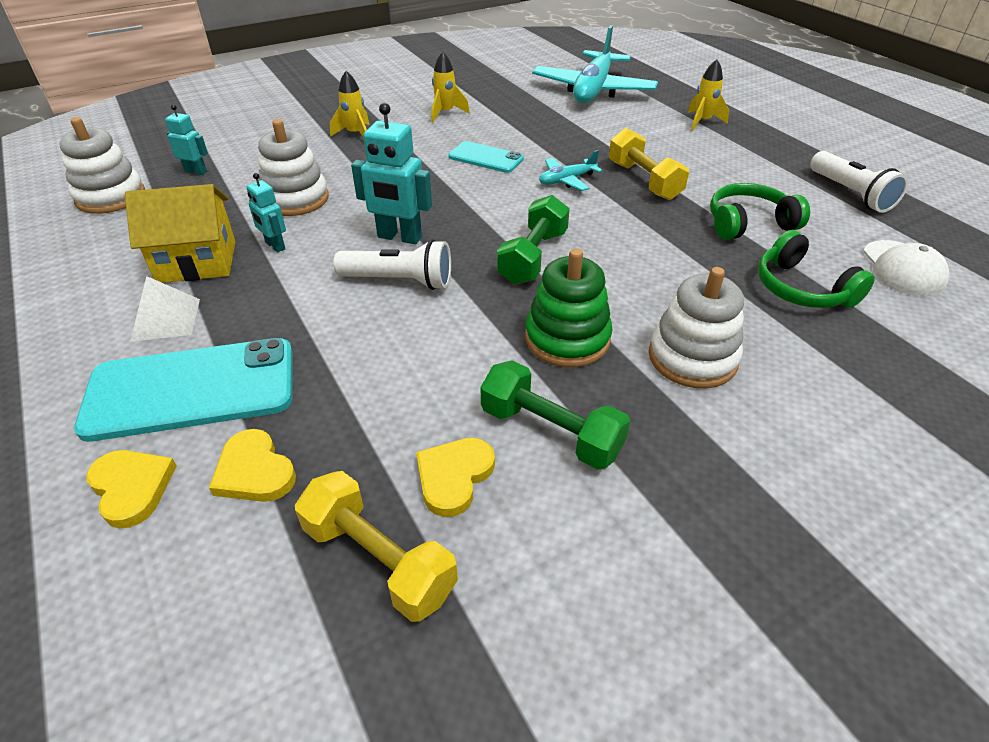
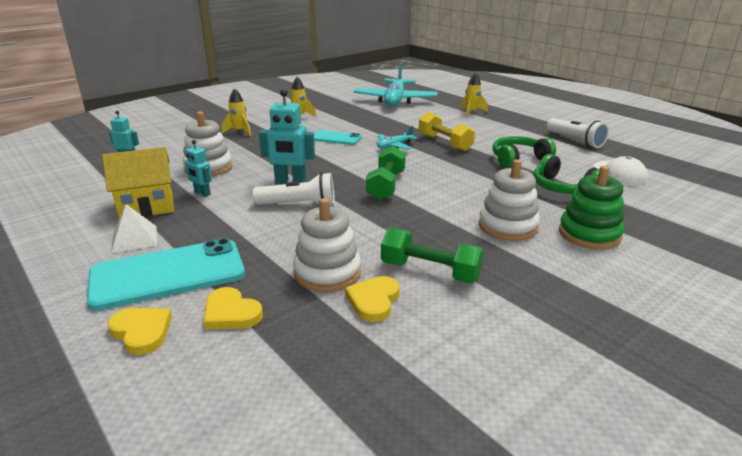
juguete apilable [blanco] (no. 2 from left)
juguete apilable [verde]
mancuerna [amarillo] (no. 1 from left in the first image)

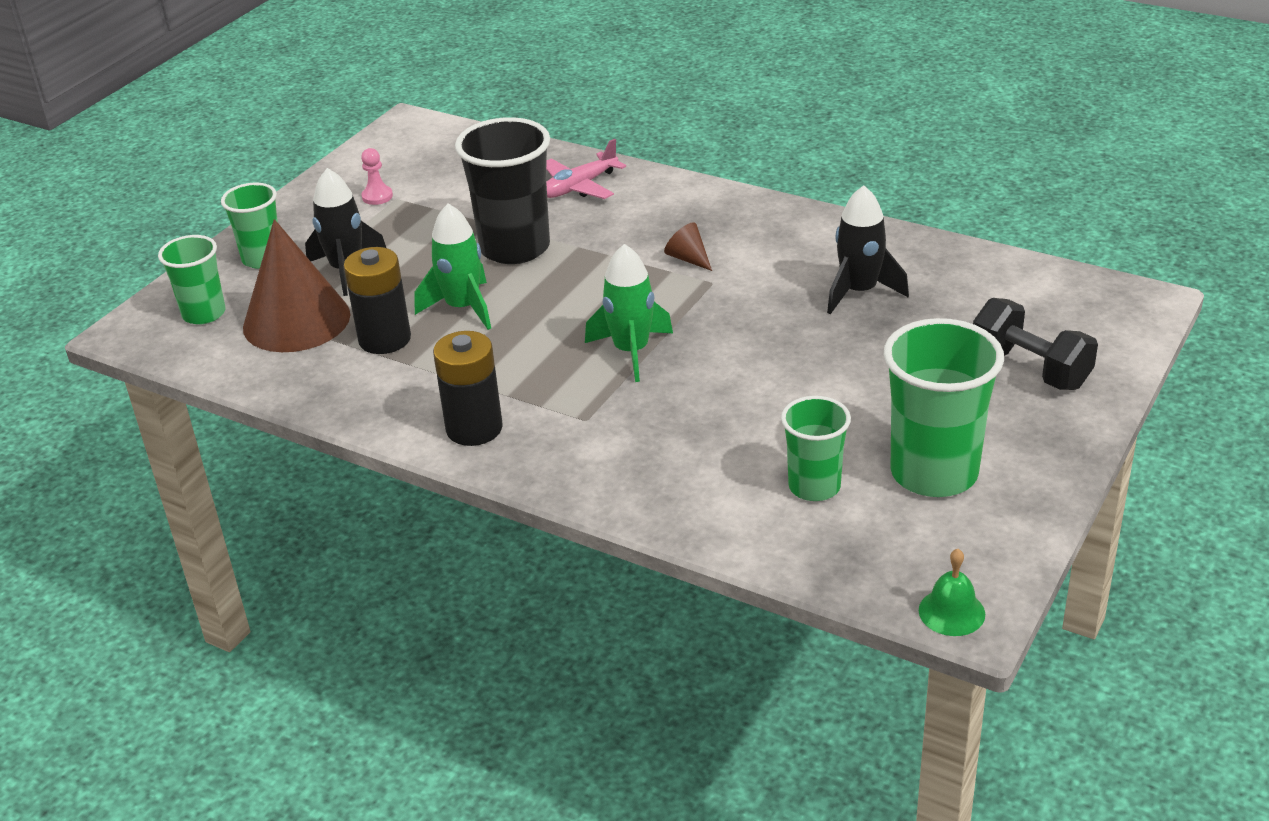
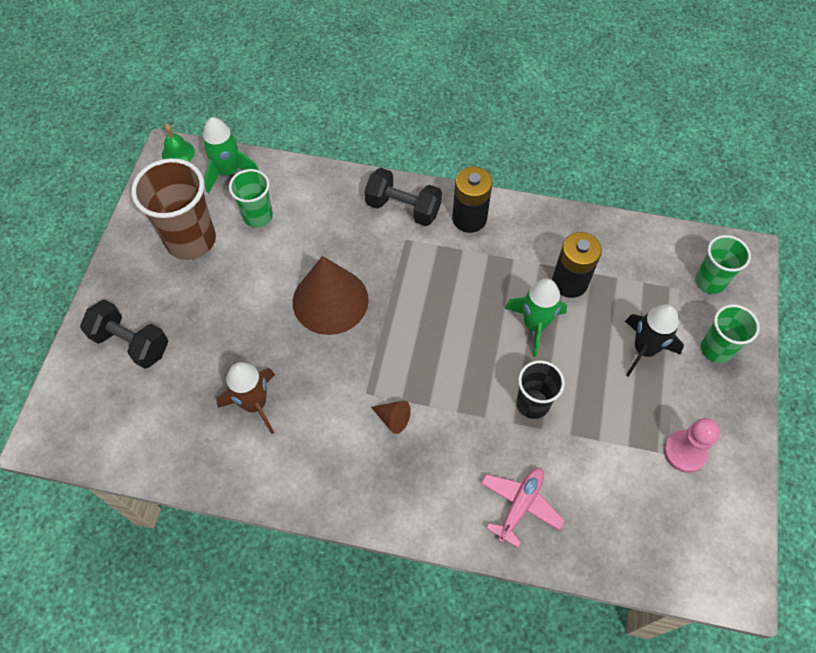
vaso [negro]
peón [rosa]
cohete [marrón]
cono [marrón] (no. 1 from left)
cohete [verde] (no. 1 from left)
vaso [marrón]
mancuerna [negro] (no. 2 from left)

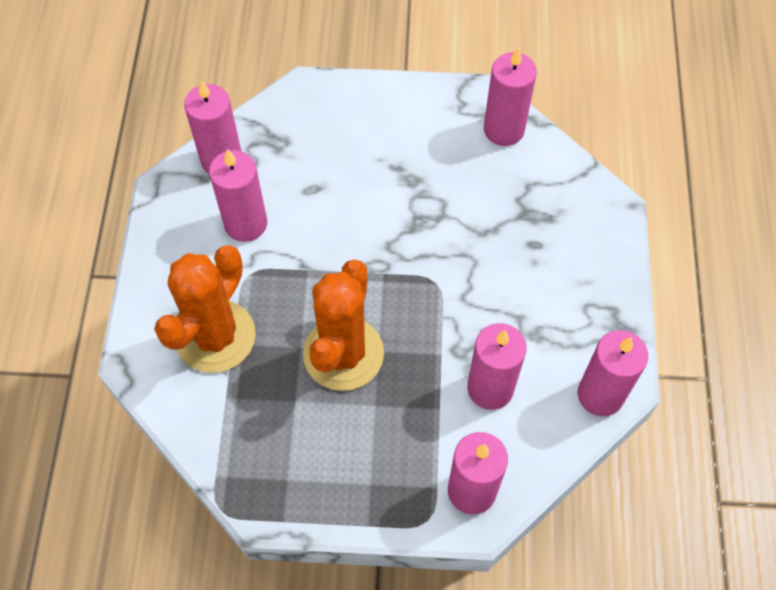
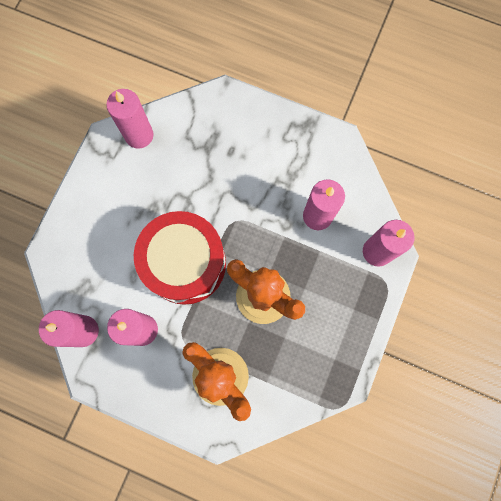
vela [rosa] (no. 6 from left in the first image)
tambor [rojo]

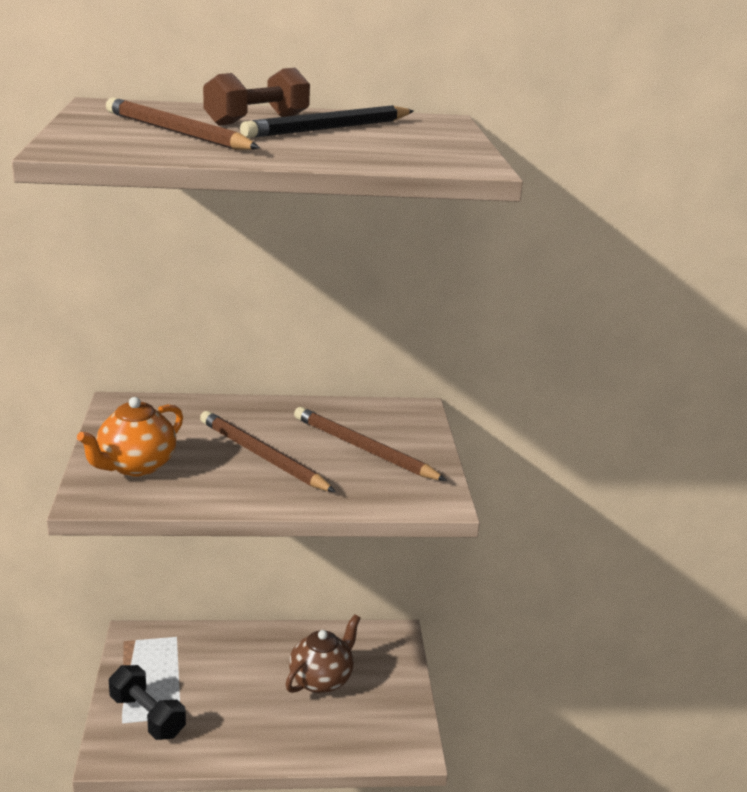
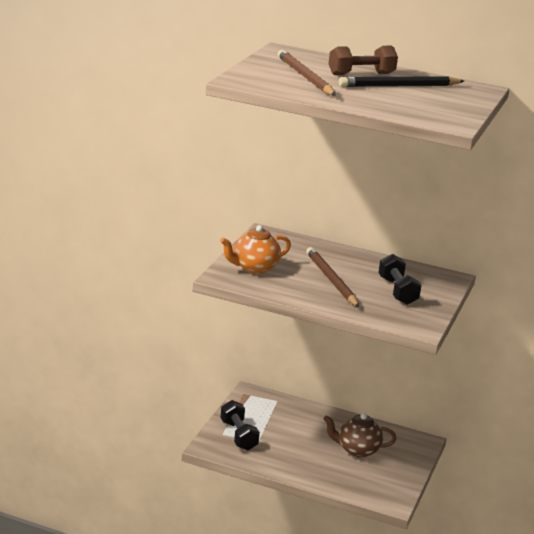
mancuerna [negro] (no. 2 from left)
tetera [marrón]

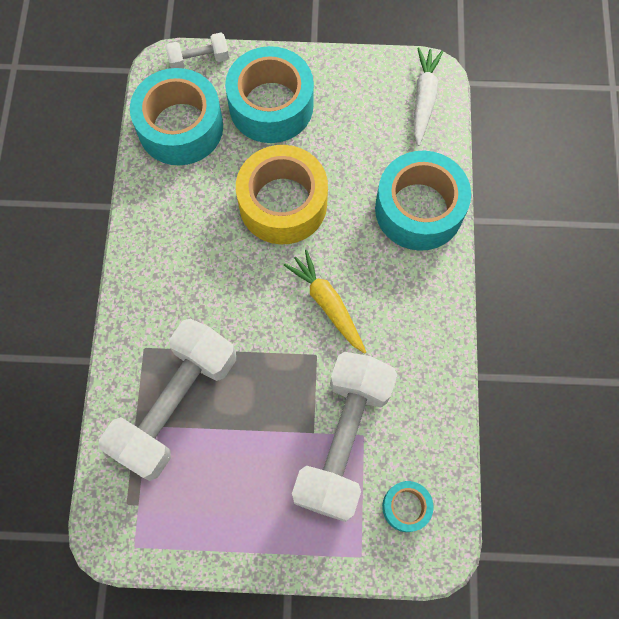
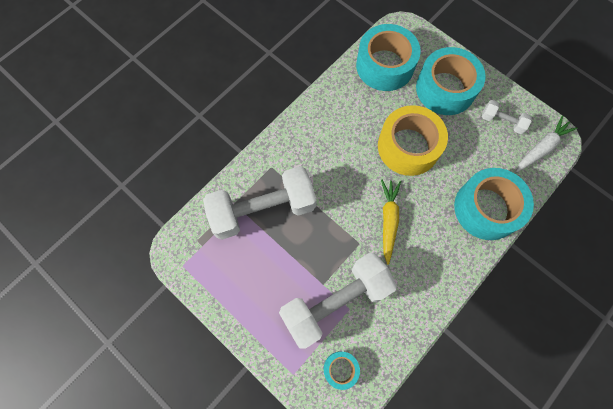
mancuerna [blanco] (no. 3 from left)

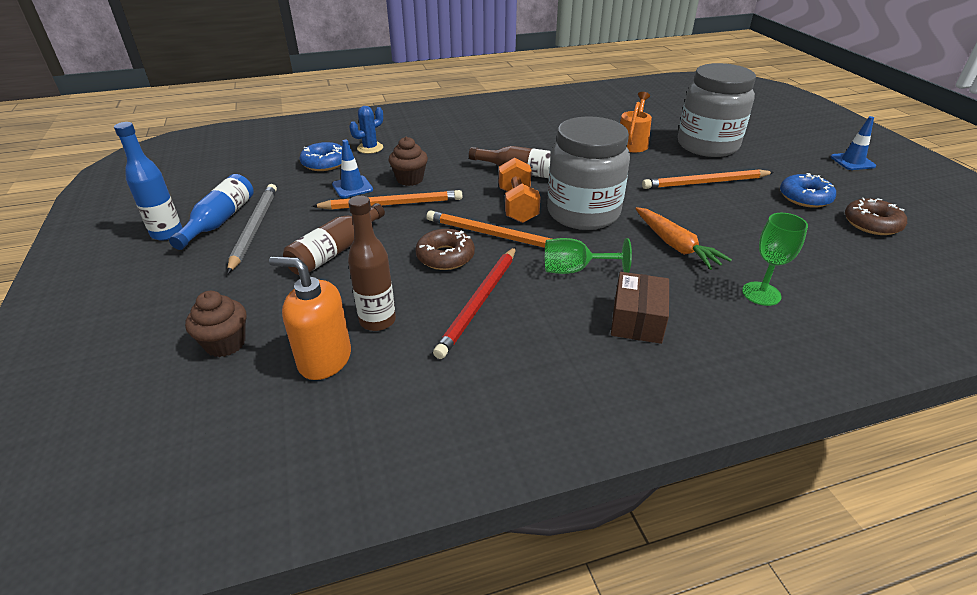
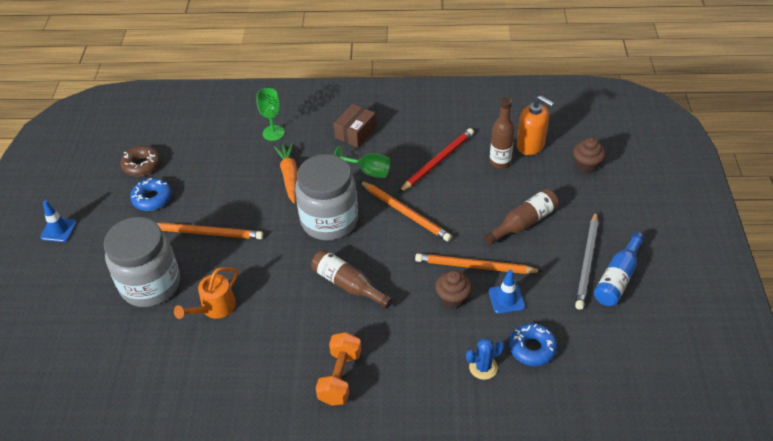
botella [azul] (no. 1 from left in the first image)
mancuerna [naranja]
rosquilla [marrón] (no. 1 from left in the first image)

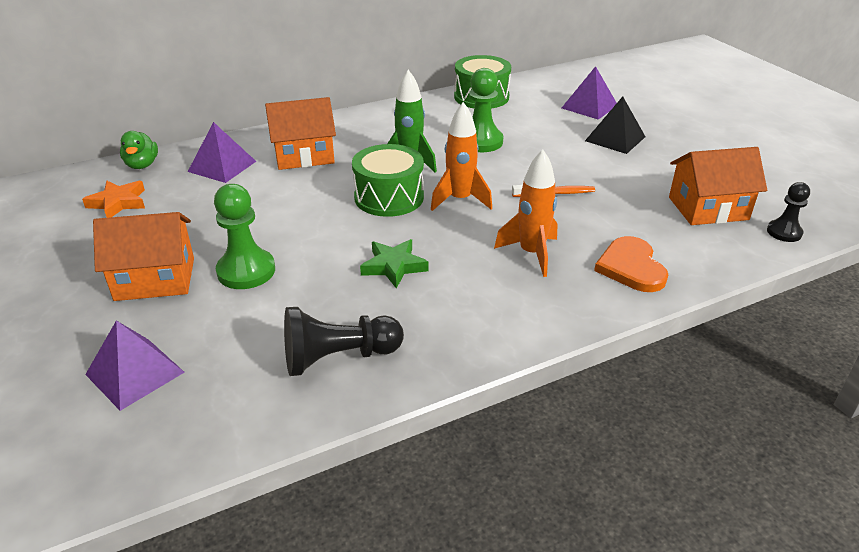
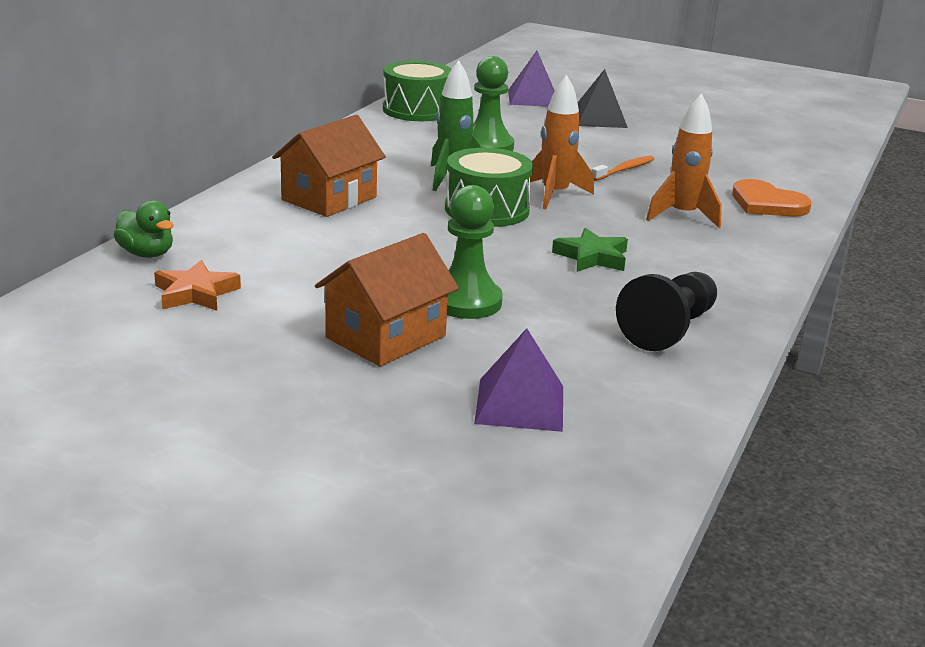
pirámide [morado] (no. 2 from left in the first image)
casa [naranja] (no. 3 from left in the first image)
peón [negro] (no. 2 from left in the first image)

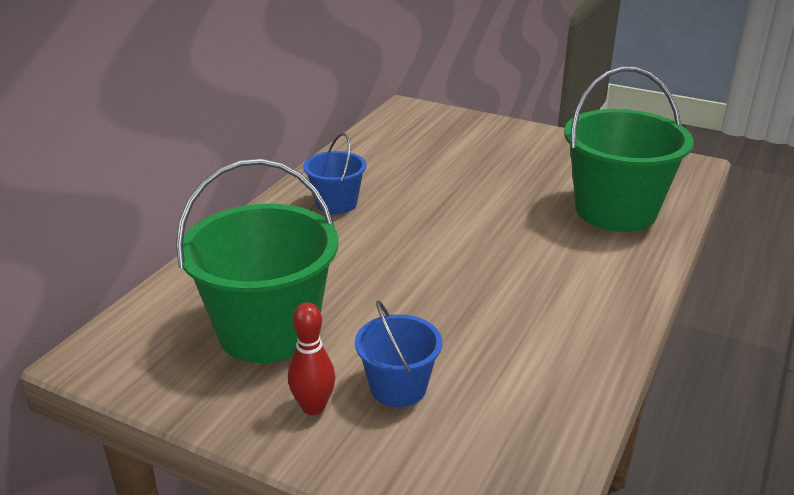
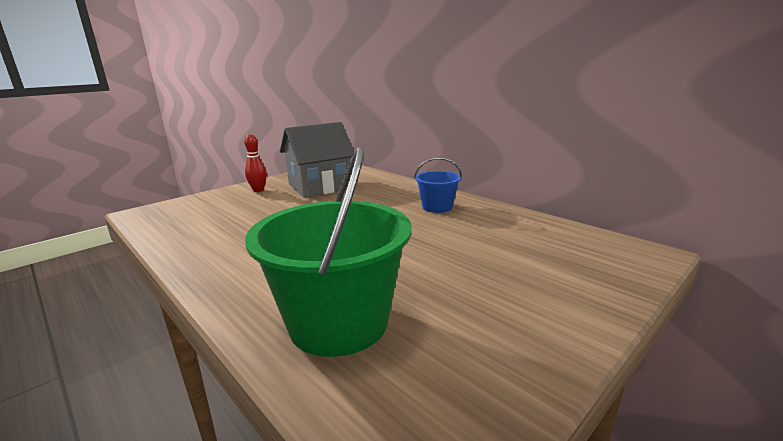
casa [gris]
balde [azul] (no. 2 from left in the first image)

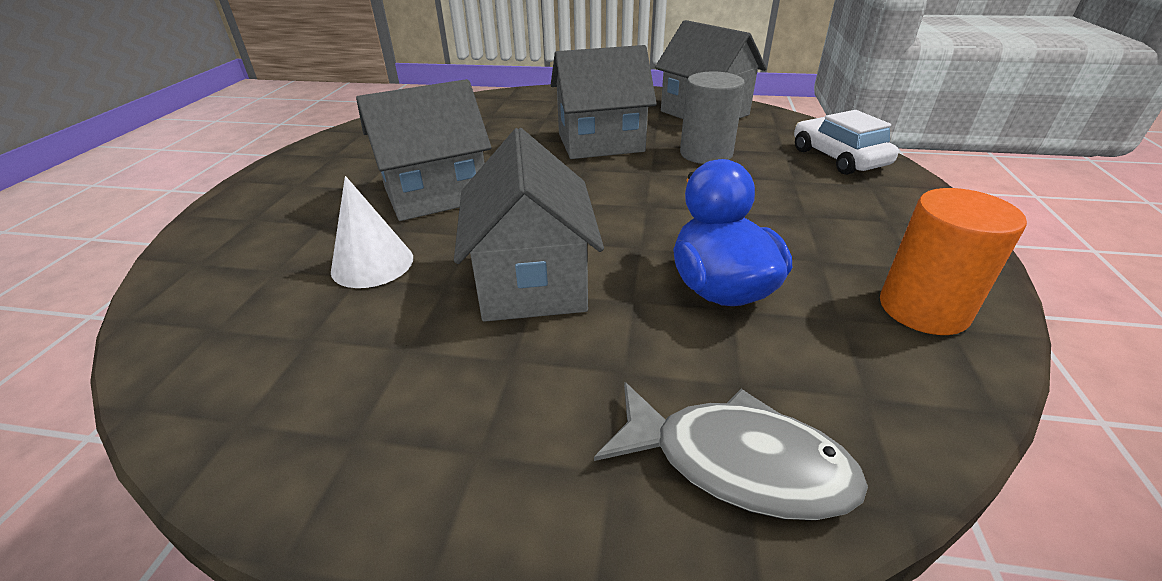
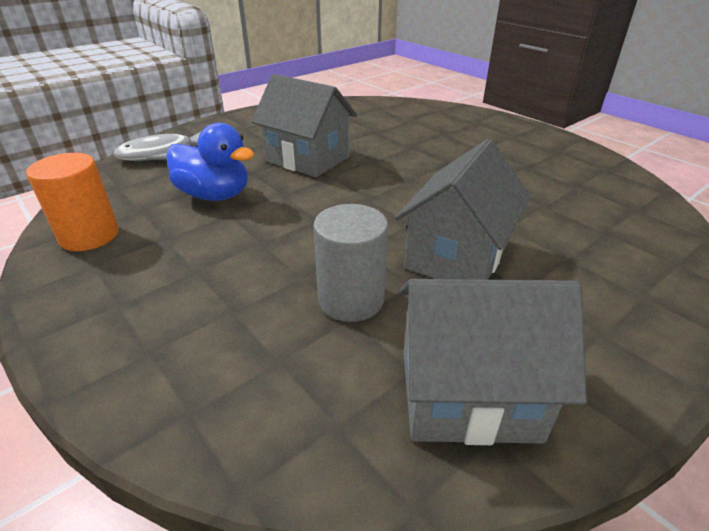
casa [gris] (no. 1 from left in the first image)
coche [blanco]
cono [blanco]

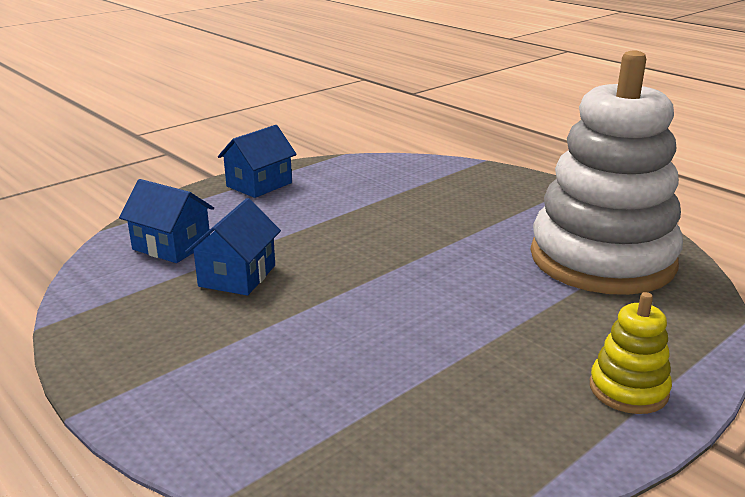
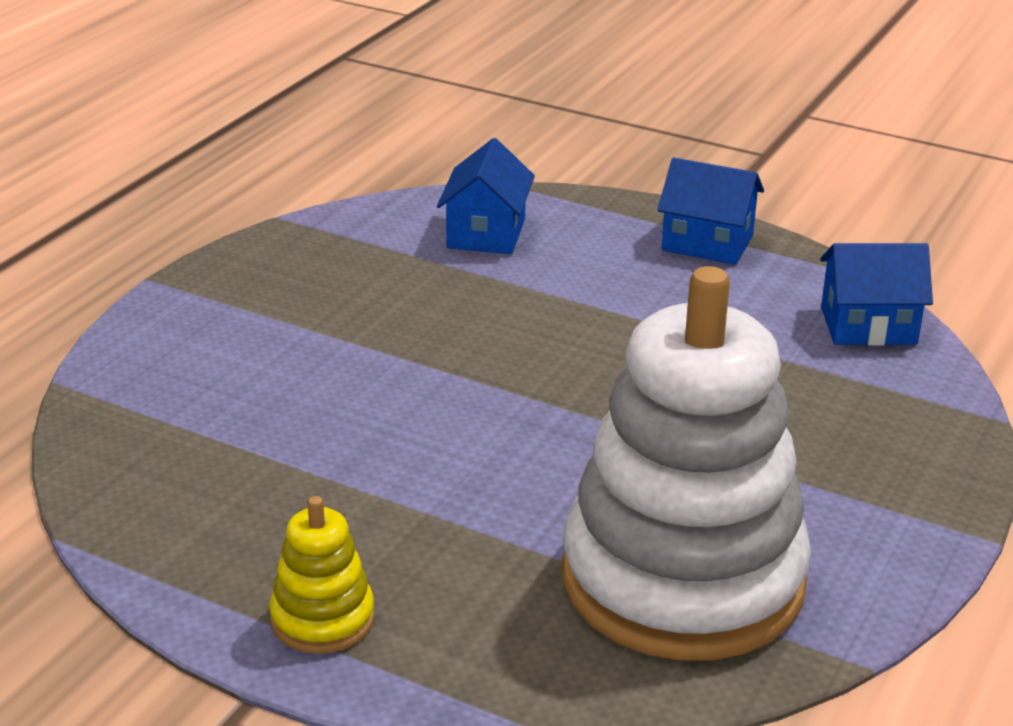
casa [azul] (no. 3 from left)

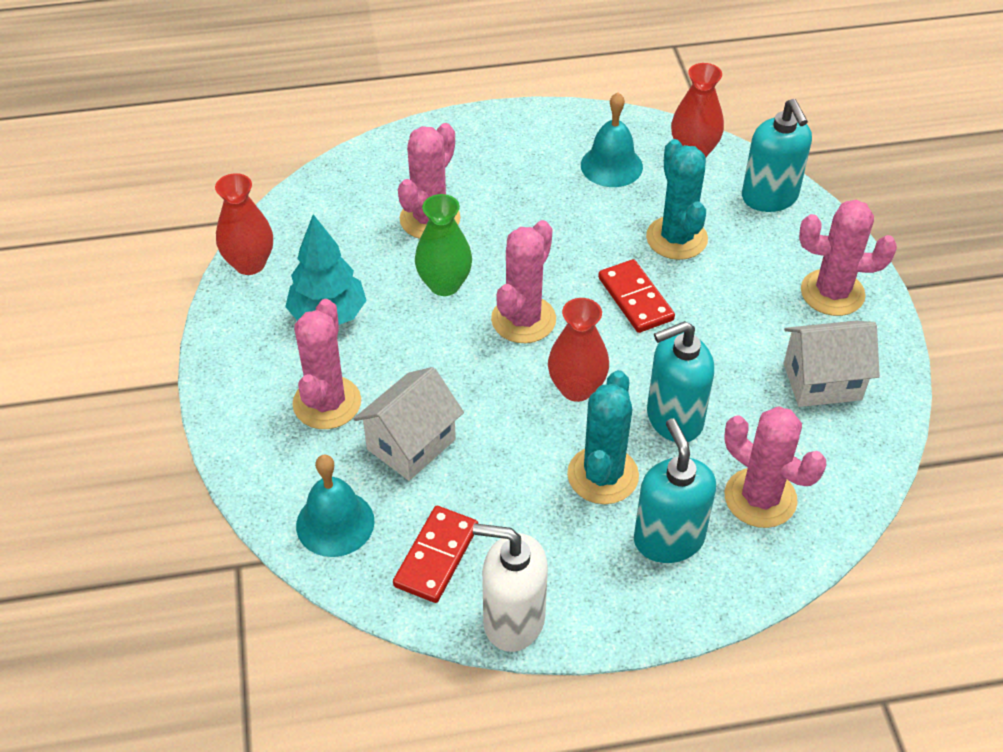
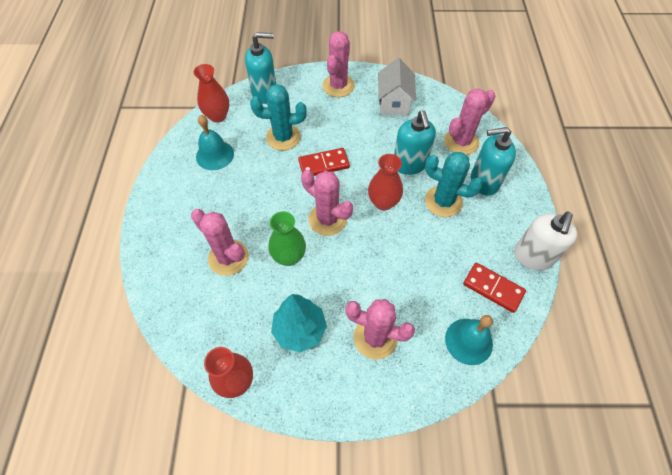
casa [blanco] (no. 1 from left in the first image)

